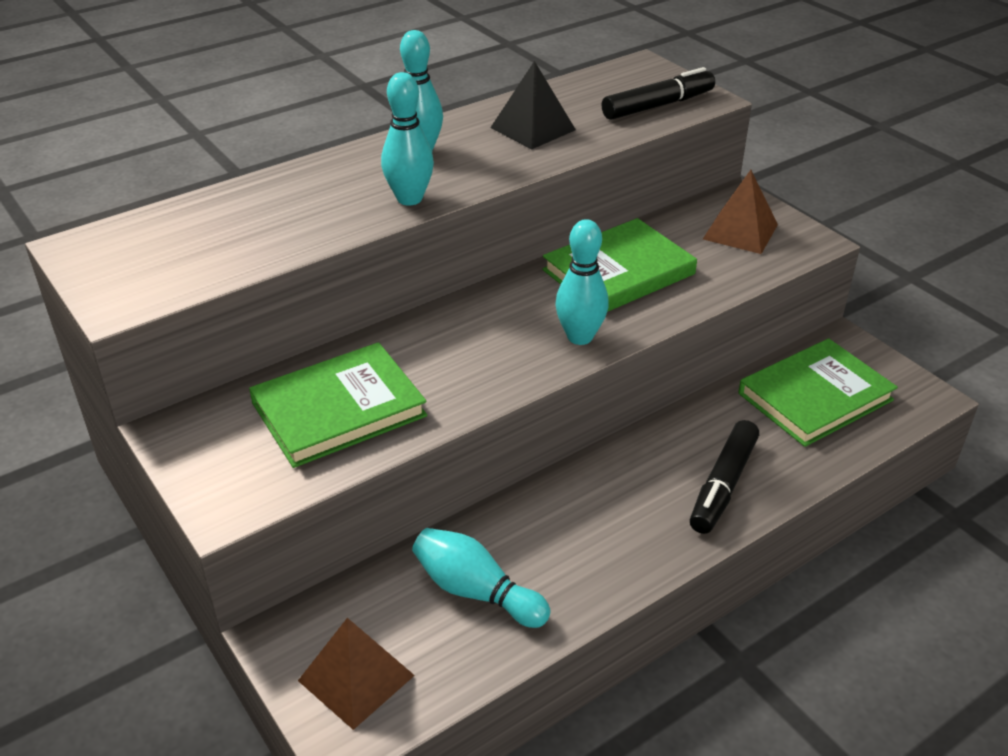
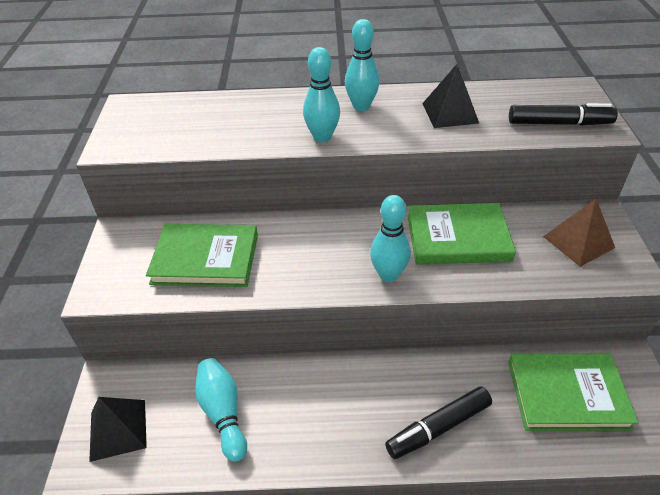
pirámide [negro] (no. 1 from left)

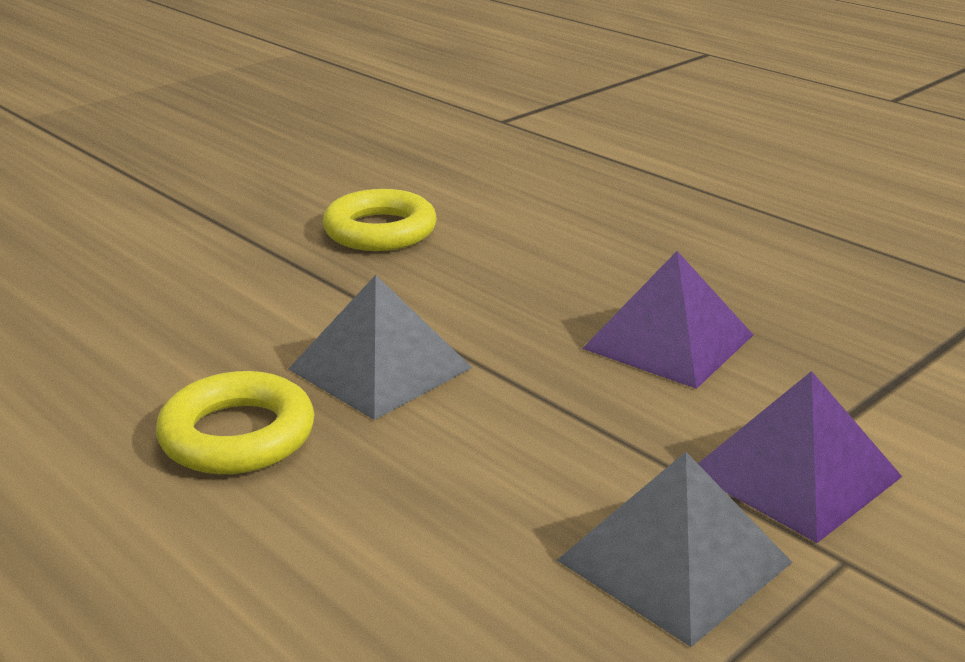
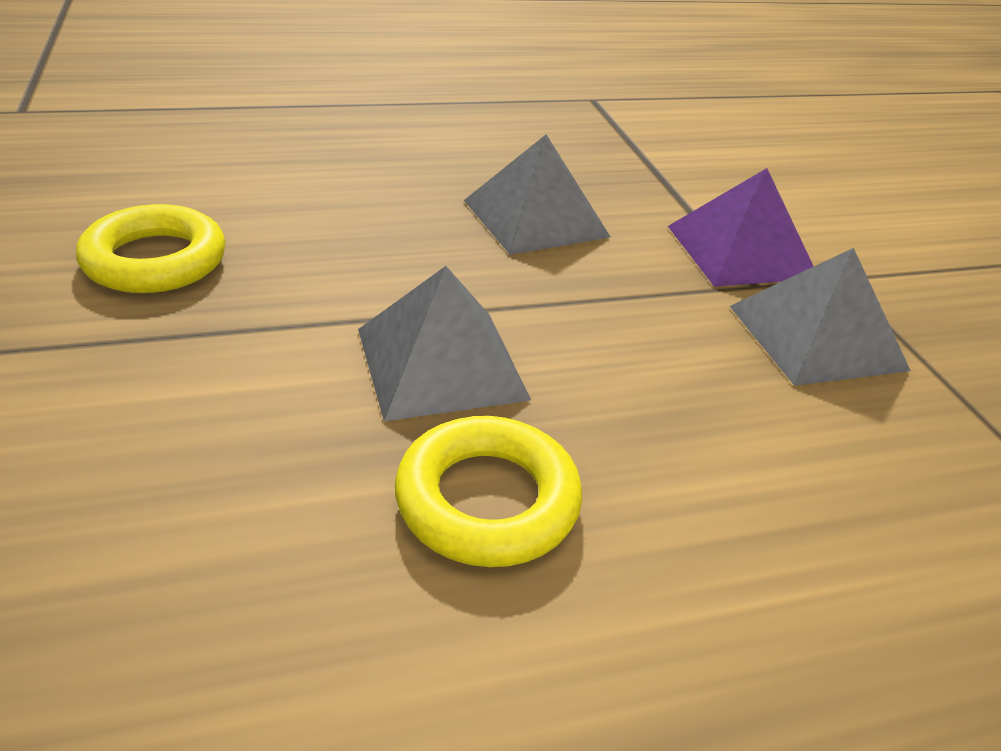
pirámide [gris] (no. 2 from left)

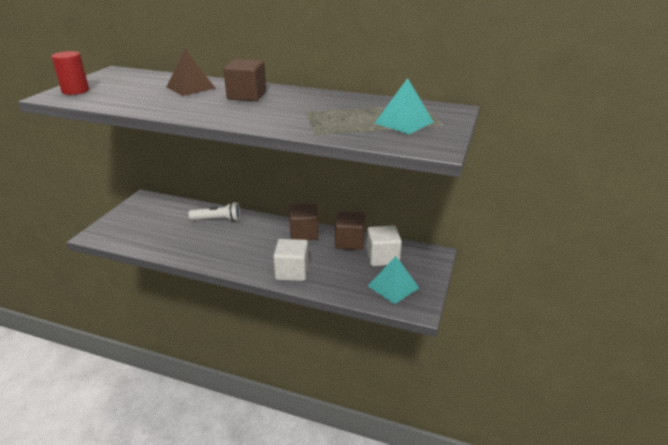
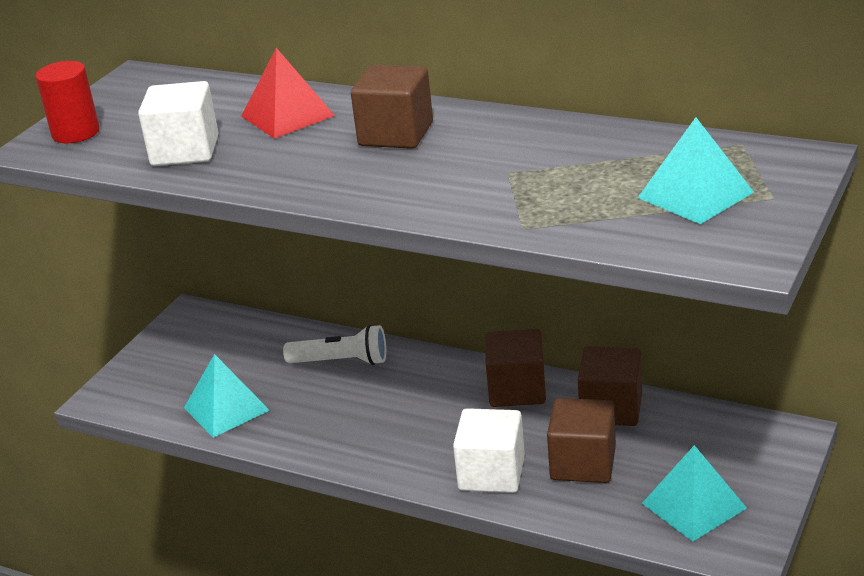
pirámide [rojo]
cubo [blanco] (no. 1 from left)
pirámide [turquesa] (no. 1 from left)
cubo [marrón] (no. 3 from left)

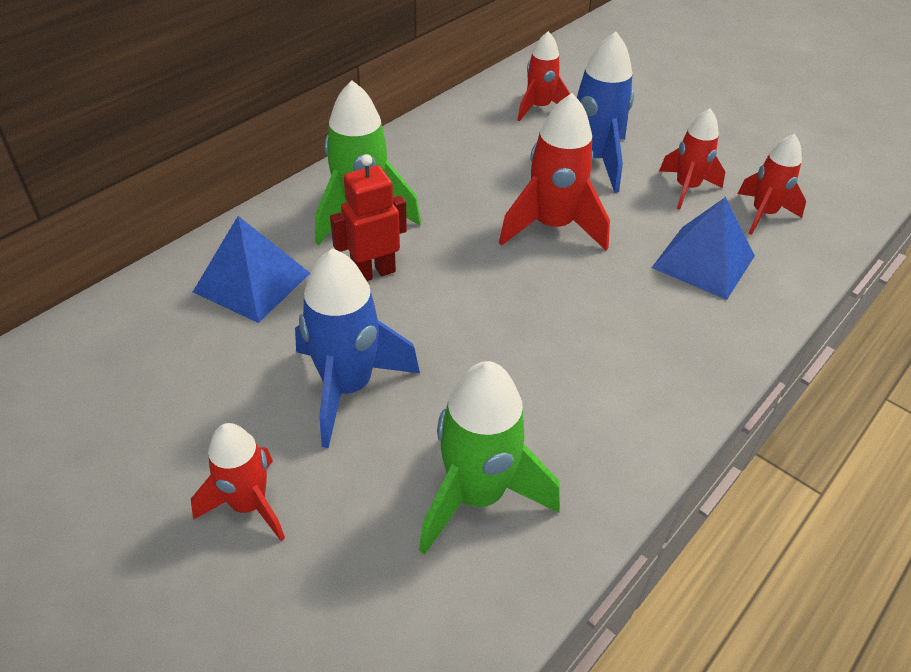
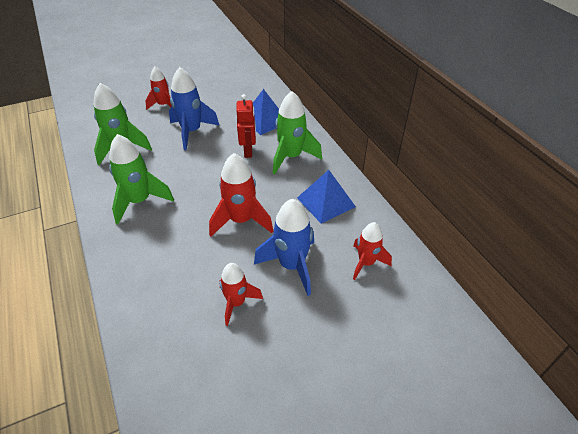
cohete [rojo] (no. 5 from left in the first image)
pirámide [azul] (no. 2 from left)
cohete [verde] (no. 2 from left)

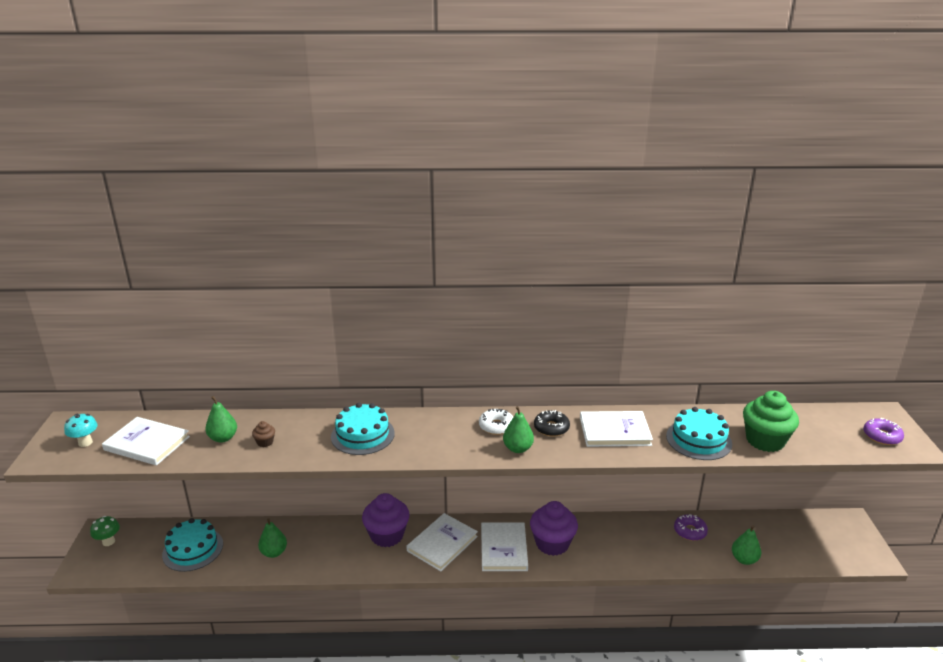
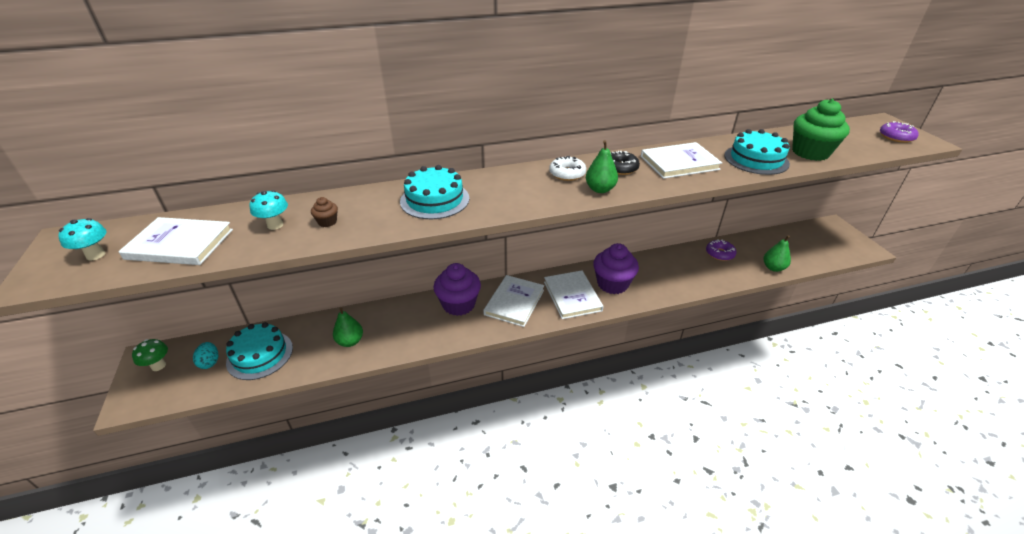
seta [turquesa] (no. 2 from left)
huevo [turquesa]

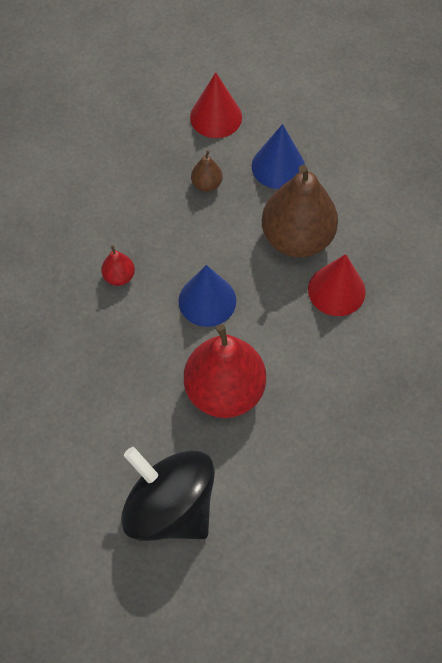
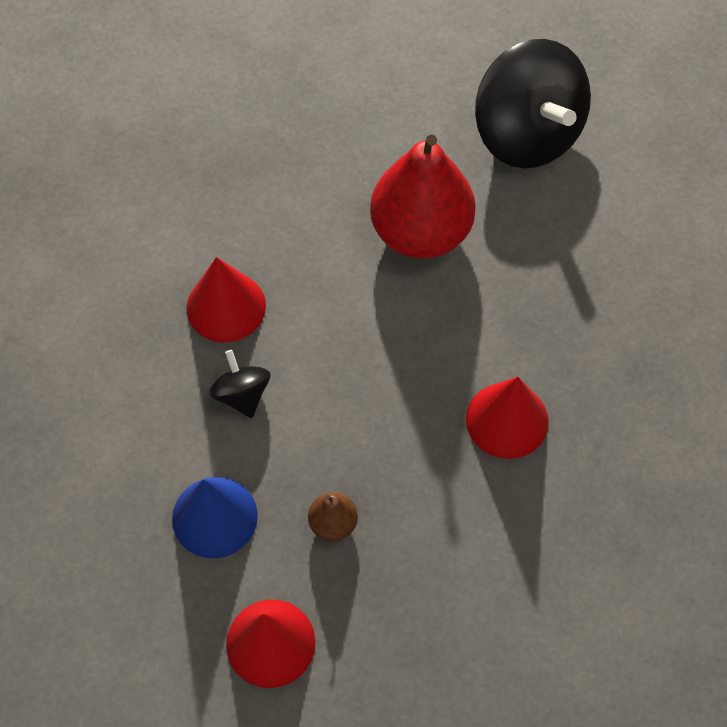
peonza [negro] (no. 1 from left)
cono [rojo] (no. 3 from left)
cono [azul] (no. 1 from left in the first image)

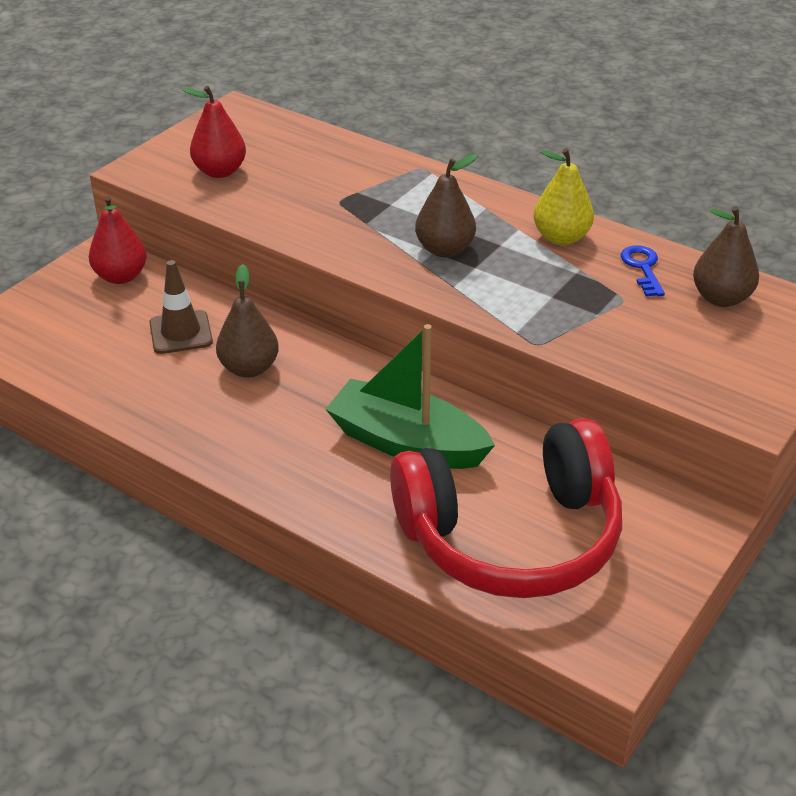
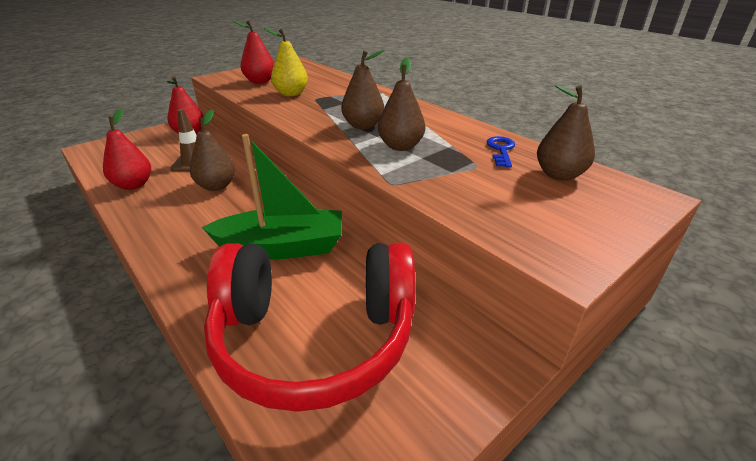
pera [amarillo]
barco [verde]
pera [marrón] (no. 3 from left)
pera [rojo] (no. 1 from left)

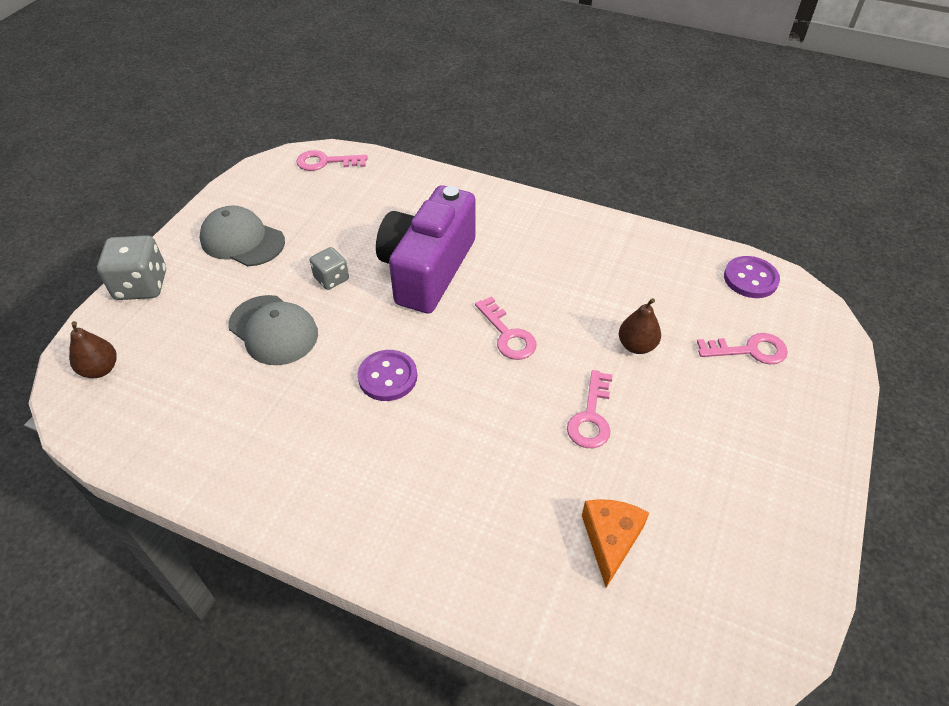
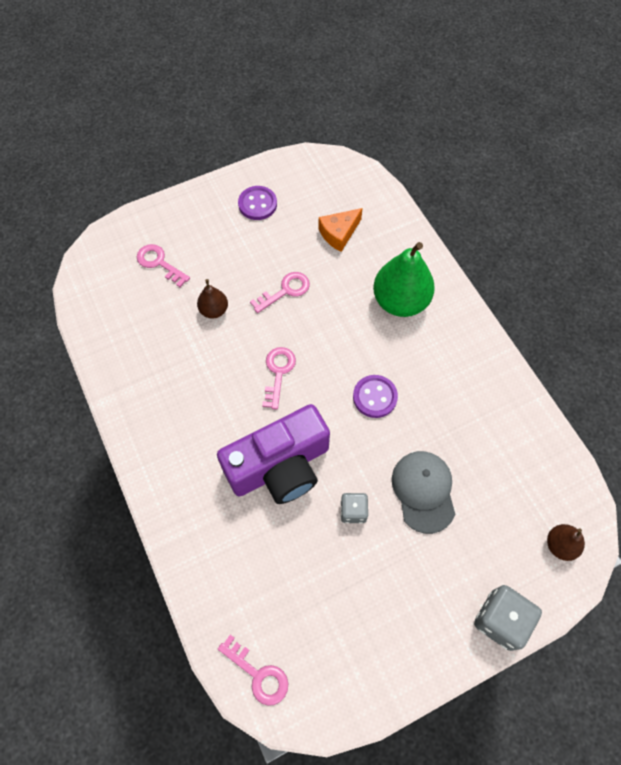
gorra [gris] (no. 1 from left in the first image)
botón [morado] (no. 1 from left)
pera [verde]

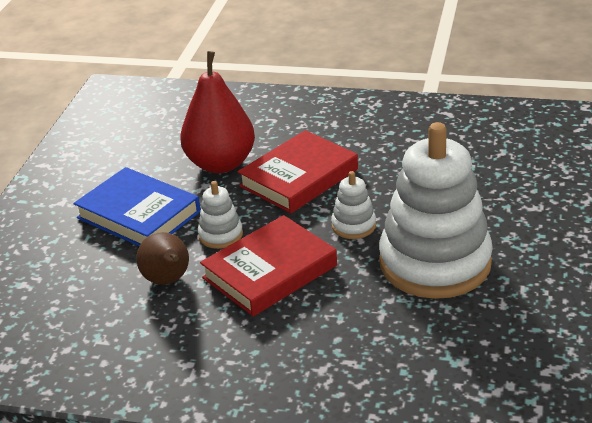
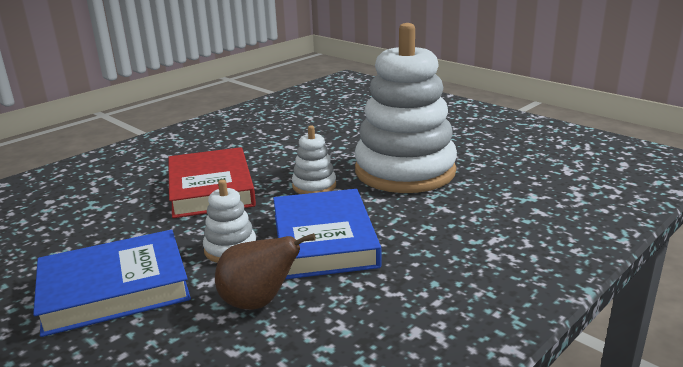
pera [rojo]
libro [azul] (no. 2 from left)

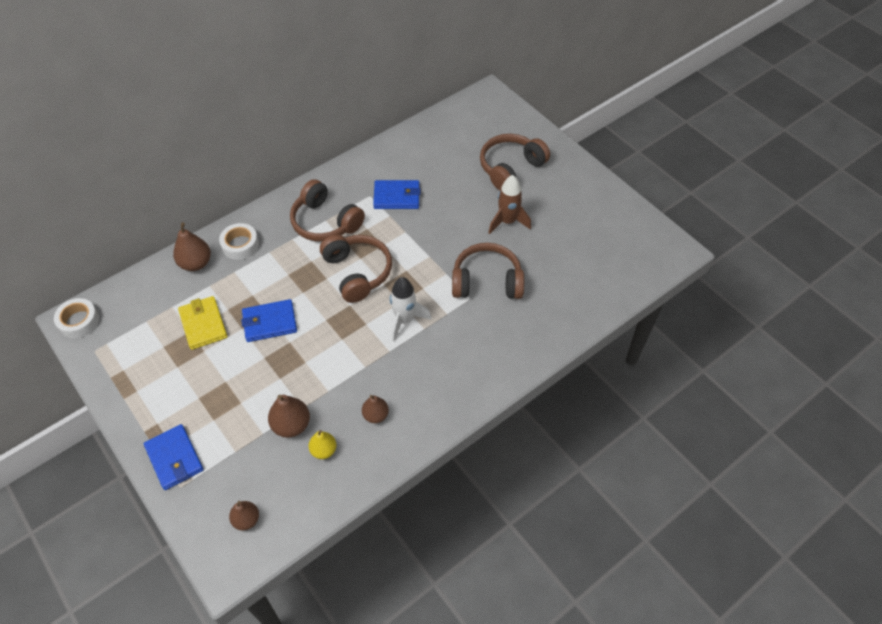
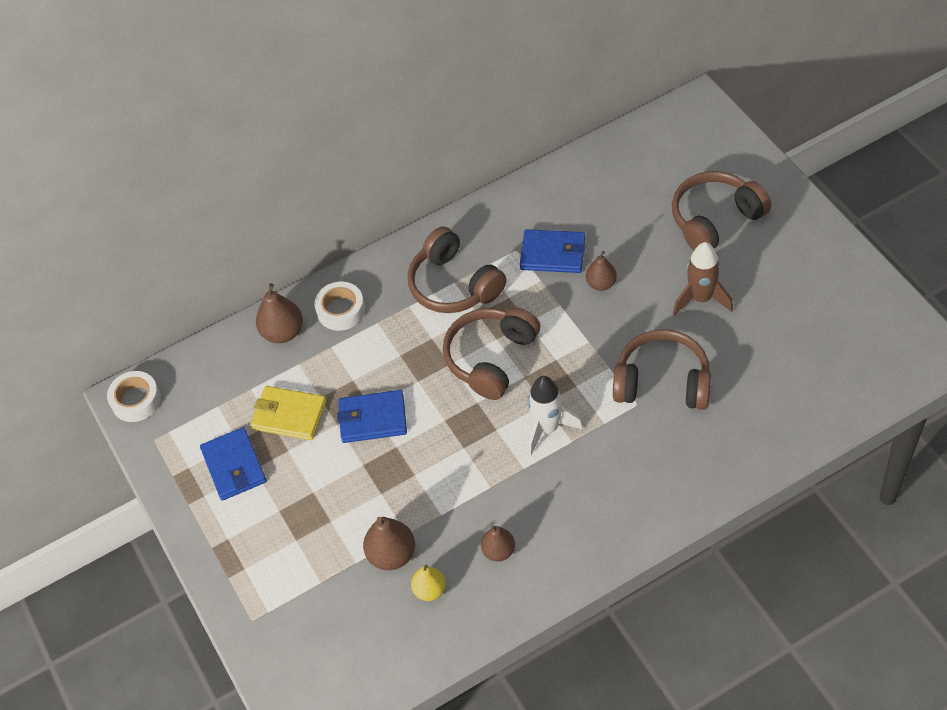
auriculares [marrón] (no. 2 from left)
cartera [amarillo]
cartera [azul] (no. 1 from left)
pera [marrón] (no. 4 from left)

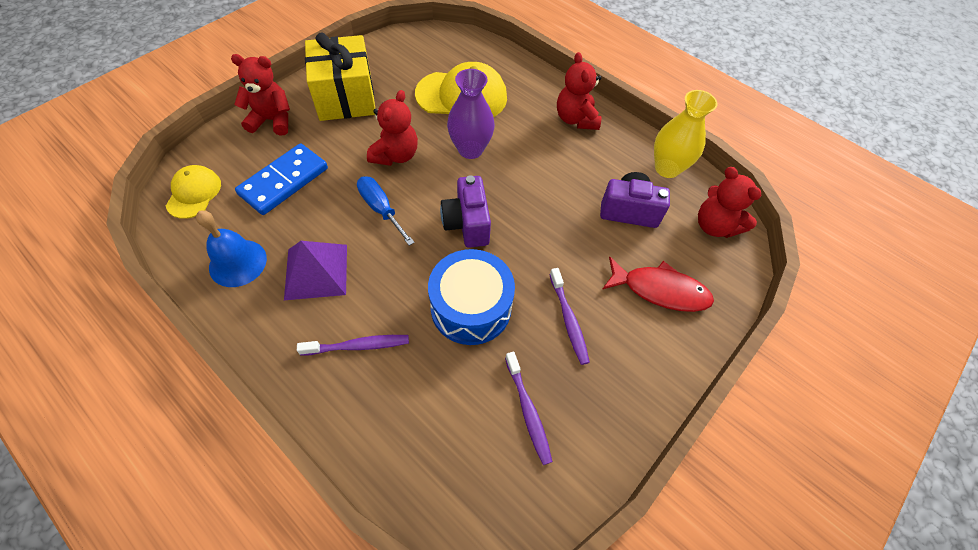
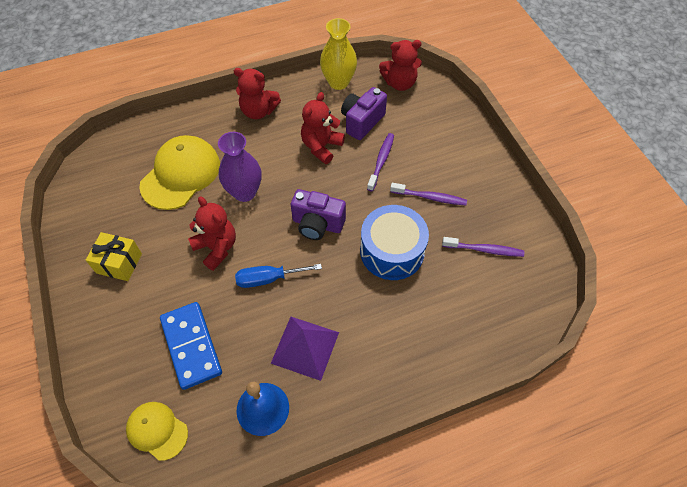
regalo [amarillo]
osito [rojo] (no. 3 from left)
pez [rojo]
cepillo de dientes [morado] (no. 1 from left)

